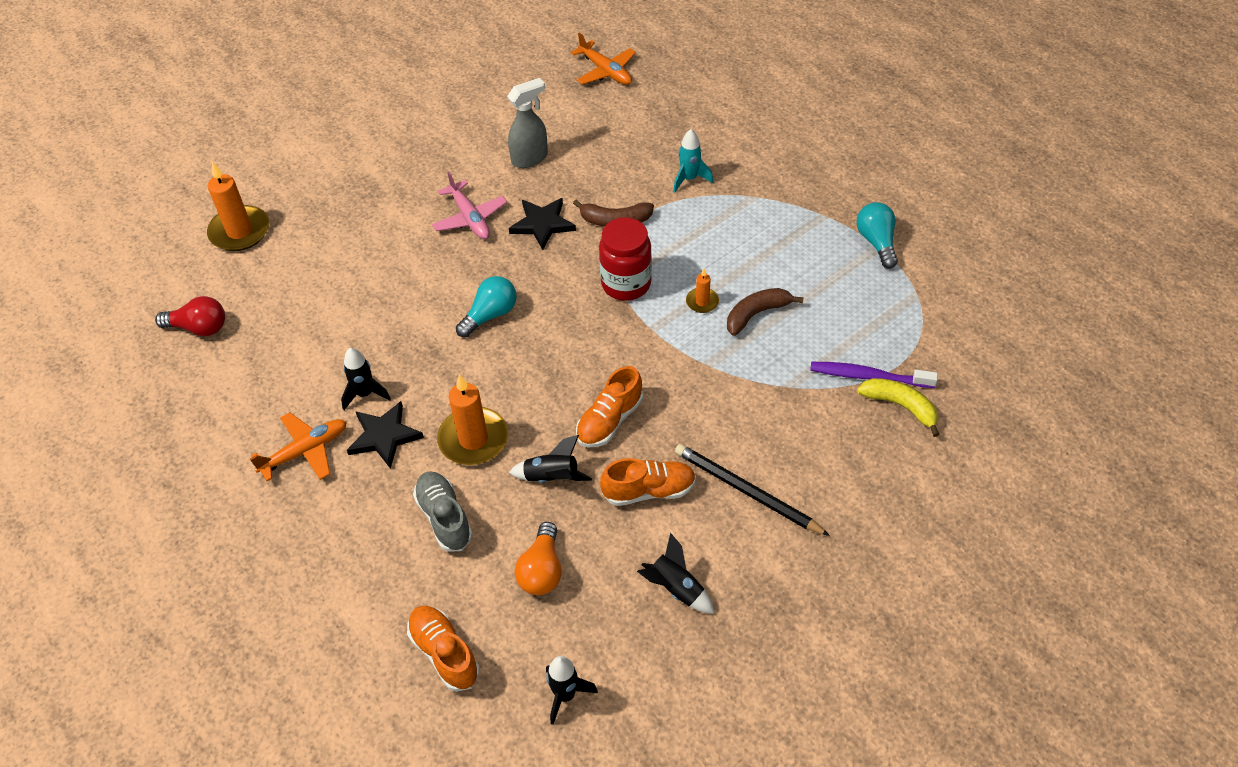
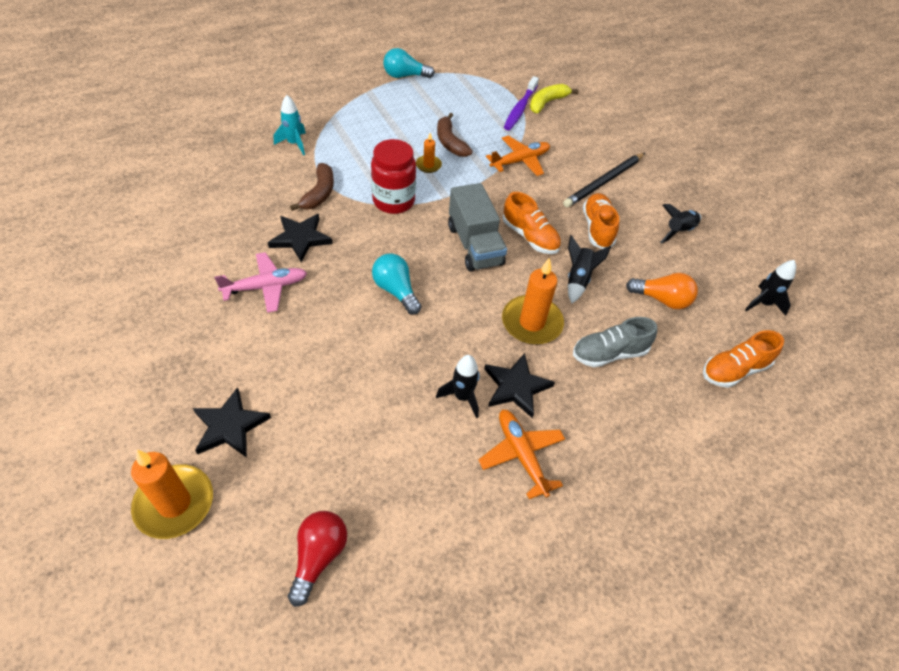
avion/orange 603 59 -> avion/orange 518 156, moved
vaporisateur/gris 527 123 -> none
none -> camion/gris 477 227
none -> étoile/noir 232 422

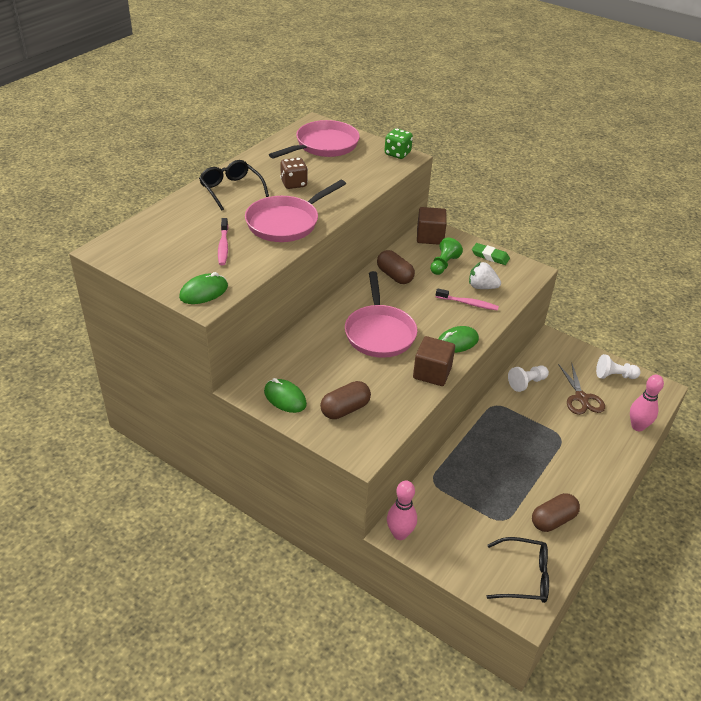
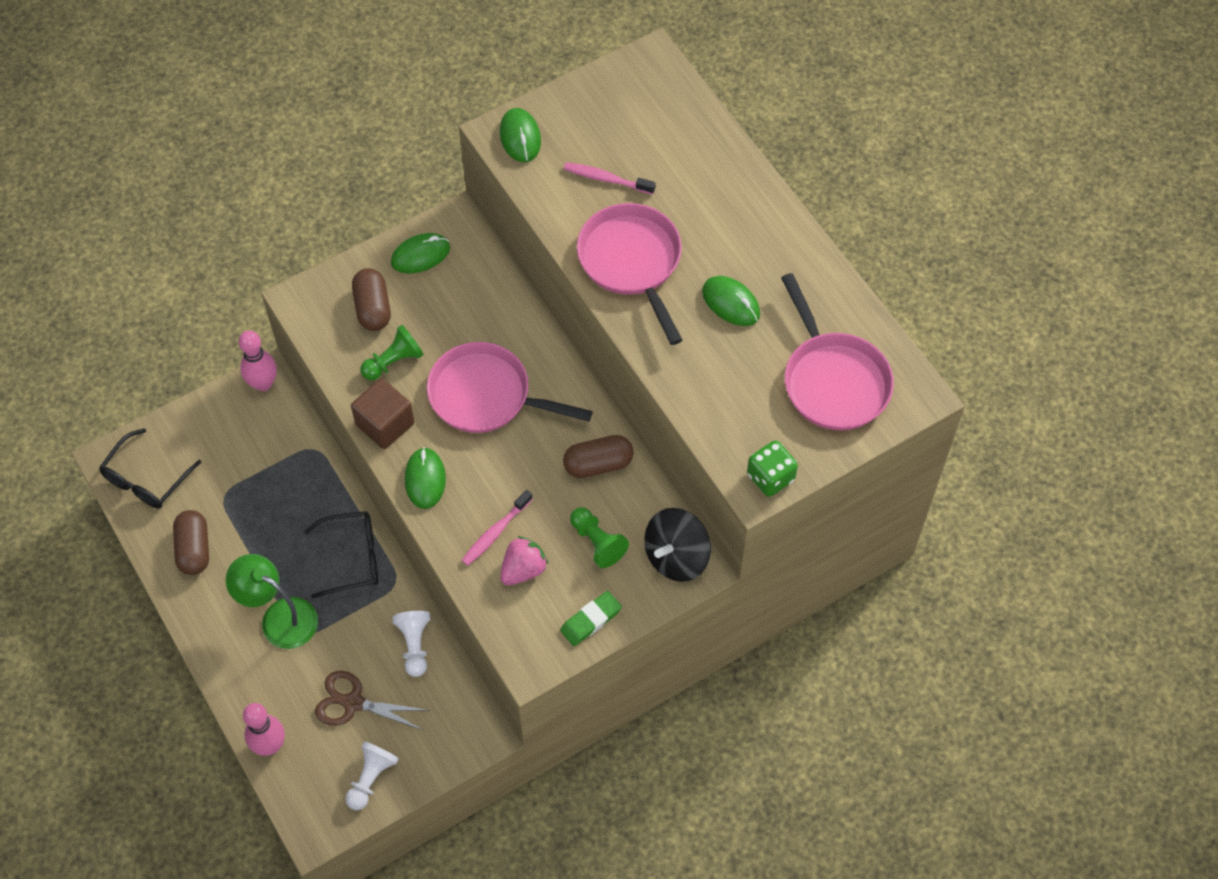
dé/marron 294 173 -> souris/vert 731 301
lunettes/noir 234 185 -> lunettes/noir 341 555, moved
cube/marron 432 226 -> toupie/noir 677 545
fraise/blanc 485 275 -> fraise/rose 524 561
none -> pion/vert 392 352
none -> lampe/vert 272 601

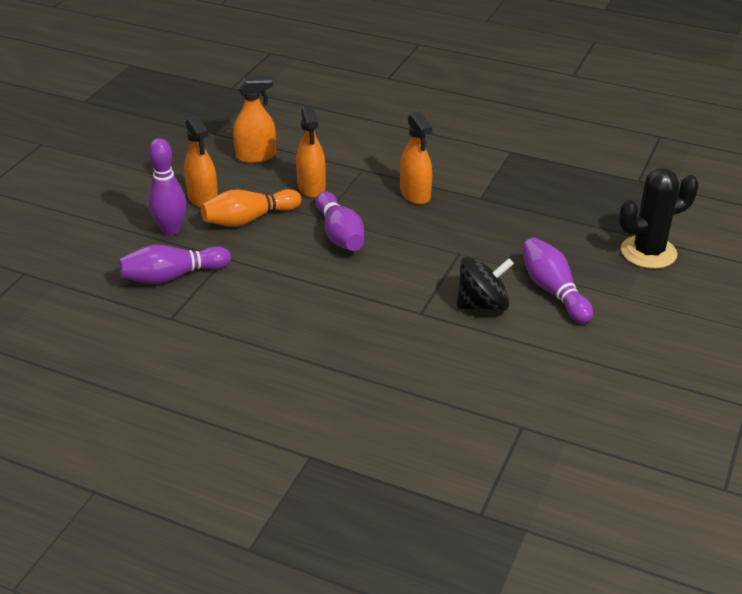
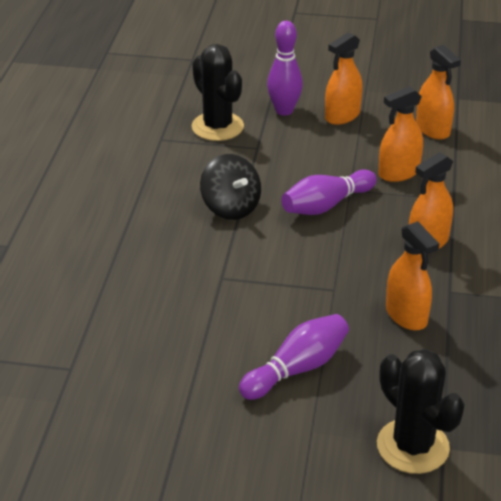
quille/orange 251 208 -> none
quille/violet 175 264 -> cactus/noir 218 92
toupie/noir 485 284 -> toupie/noir 230 187, moved
none -> vaporisateur/orange 412 275

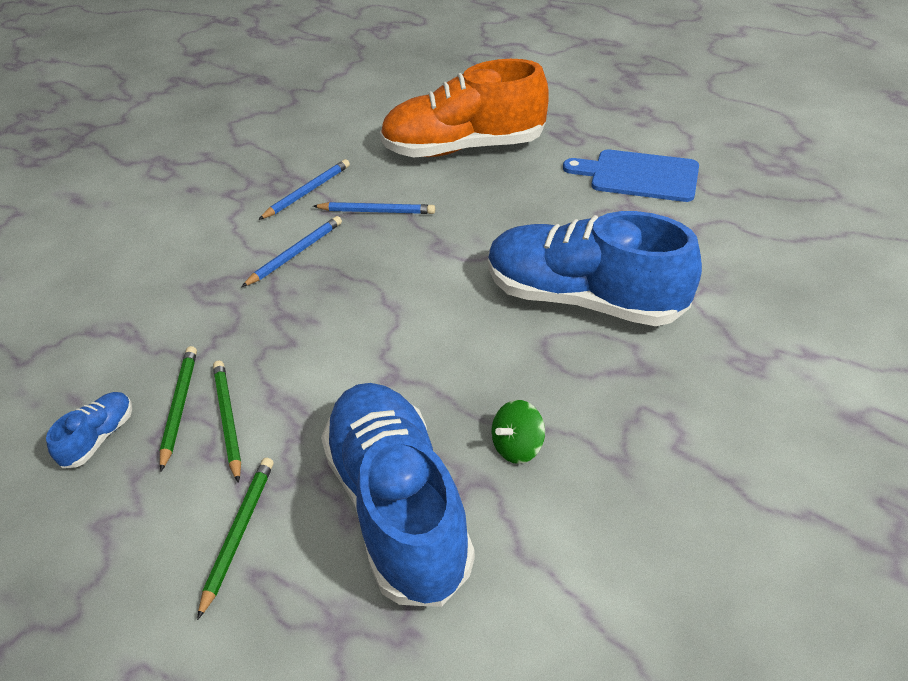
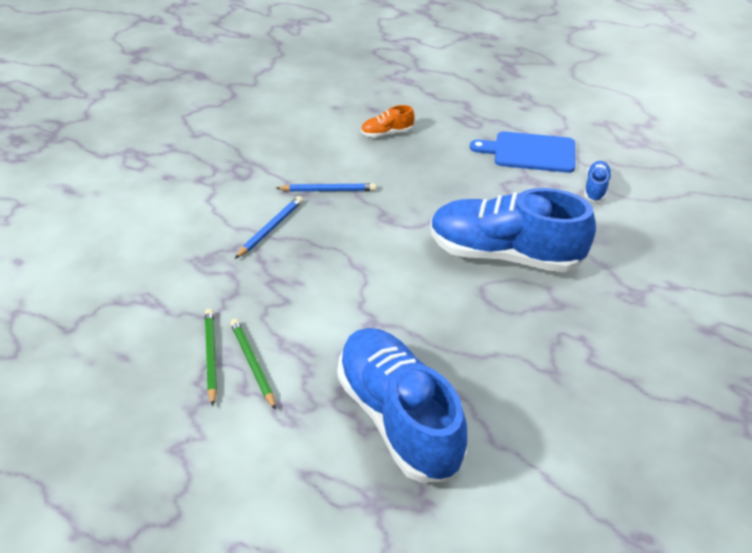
chaussure/orange 464 108 -> chaussure/orange 388 121, x0.40
crayon/bleu 304 189 -> none
chaussure/bleu 89 430 -> chaussure/bleu 598 181, moved
toupie/vert 518 432 -> none
crayon/vert 235 539 -> none

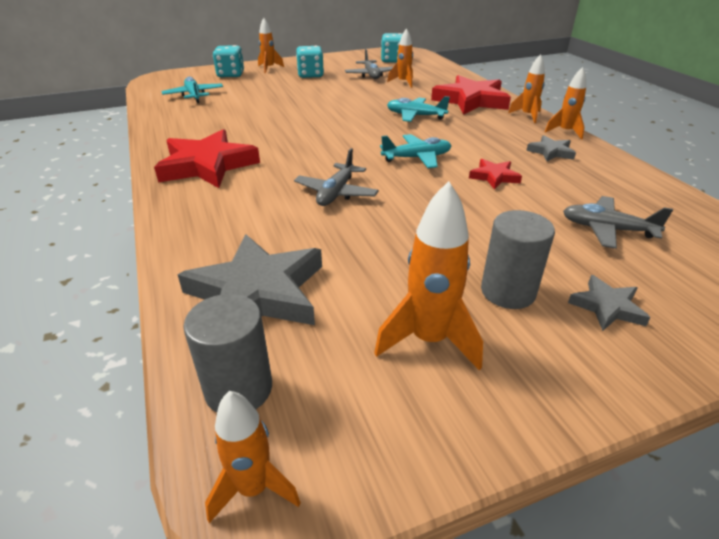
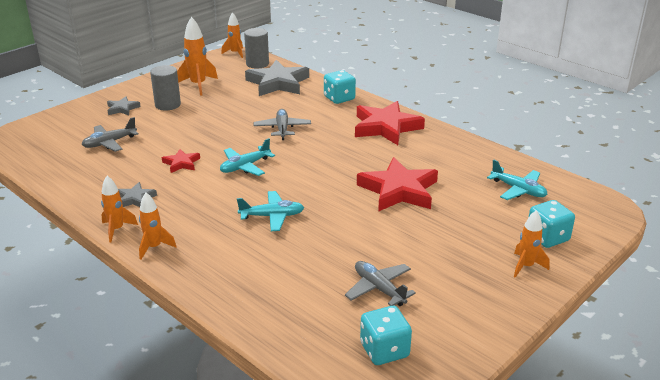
fusée/orange 400 58 -> none
dé/turquoise 310 61 -> dé/turquoise 340 87, moved
étoile/rouge 471 95 -> étoile/rouge 397 184, moved
avion/gris 618 222 -> avion/gris 110 134, 150 degrees clockwise

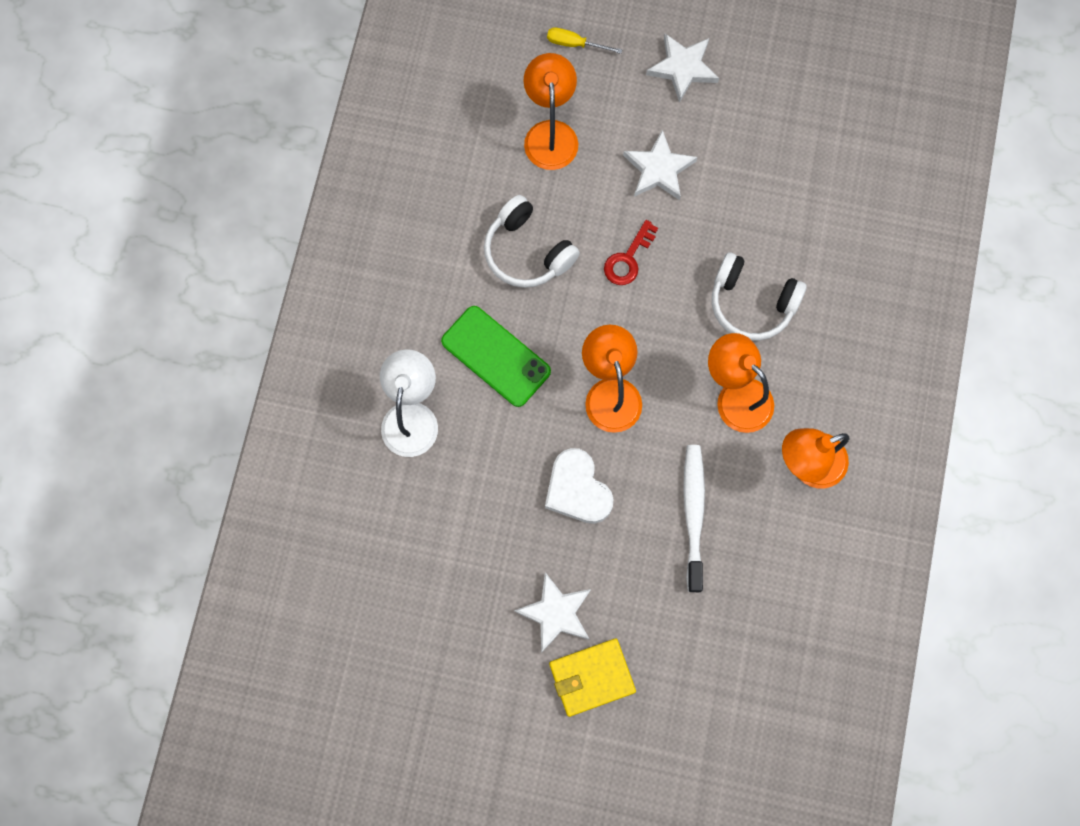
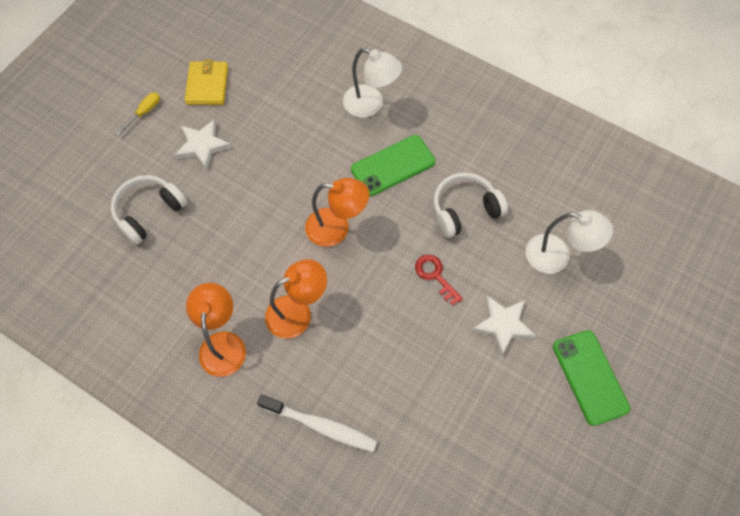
tournevis/jaune 584 40 -> tournevis/jaune 138 113, moved
étoile/blanc 682 68 -> téléphone/vert 591 378
lampe/orange 551 111 -> lampe/blanc 569 242
casque audio/blanc 759 296 -> casque audio/blanc 149 210, moved
brosse à dents/blanc 694 518 -> brosse à dents/blanc 317 423, moved
cœur/blanc 579 486 -> none
portefeuille/jaune 592 677 -> portefeuille/jaune 206 82, moved

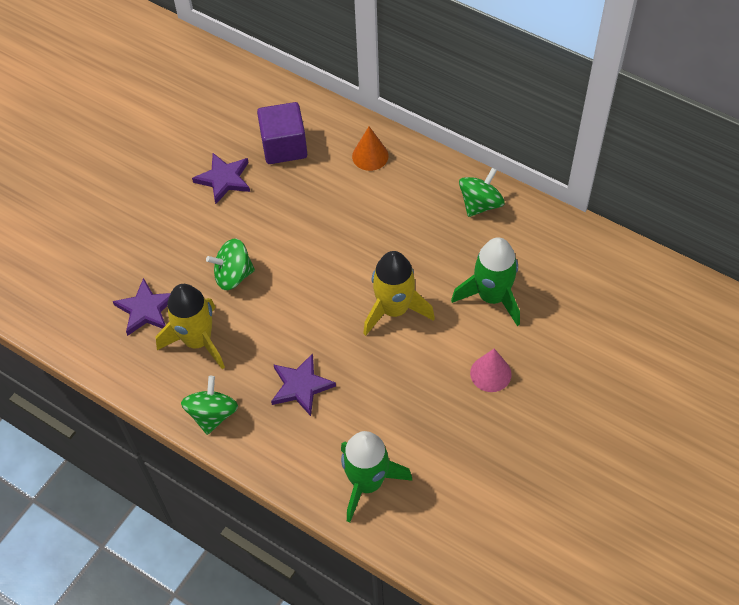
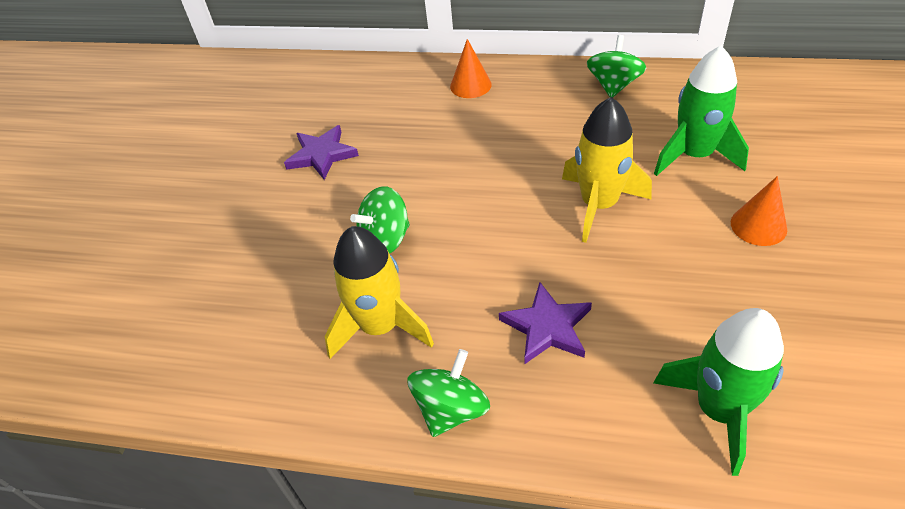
cube/violet 282 133 -> none
étoile/violet 142 307 -> none
cône/rose 491 370 -> cône/orange 759 211
toupie/vert 209 405 -> toupie/vert 448 393, 45 degrees clockwise

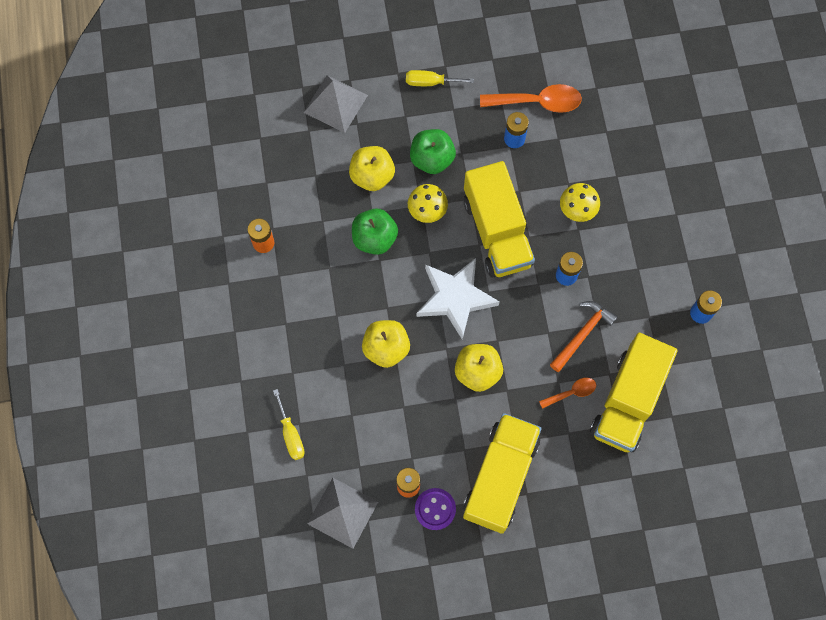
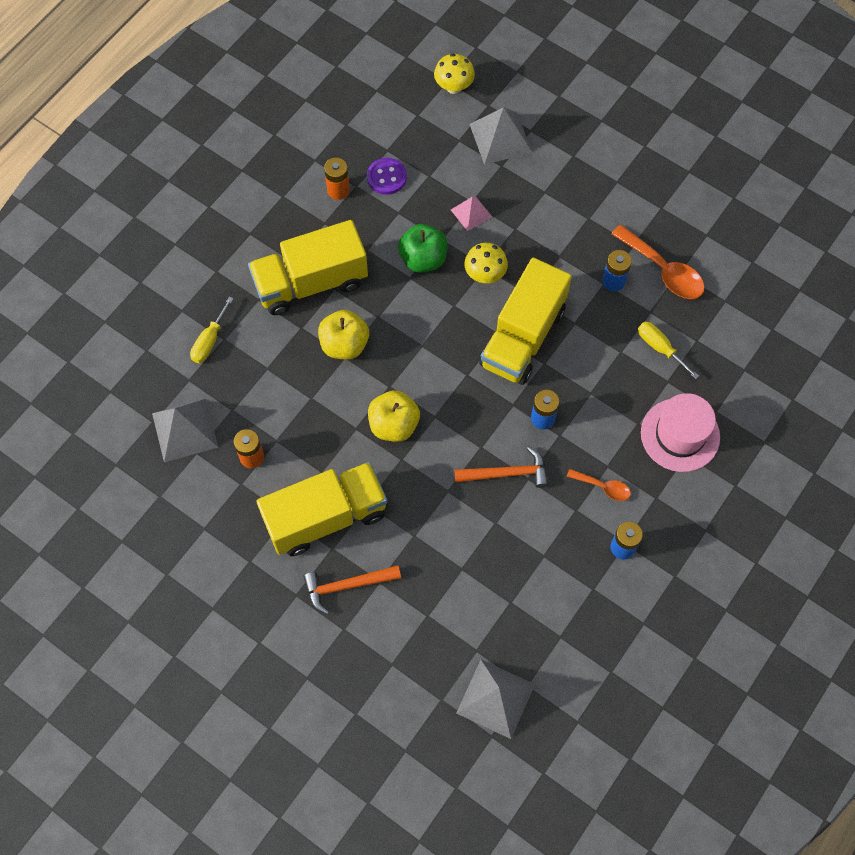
tournevis/jaune 440 78 -> tournevis/jaune 668 350, moved
pomme/vert 433 151 -> none
pomme/jaune 372 168 -> pyramide/rose 471 213
champignon/jaune 580 202 -> champignon/jaune 454 73, moved
étoile/blanc 458 298 -> none
camion/jaune 634 392 -> camion/jaune 308 267, moved
cuillère/orange 567 393 -> cuillère/orange 599 485, moved
bouton/violet 435 509 -> bouton/violet 387 176, moved
none -> chapeau/rose 680 432
none -> marteau/orange 352 590
none -> pyramide/gris 495 699

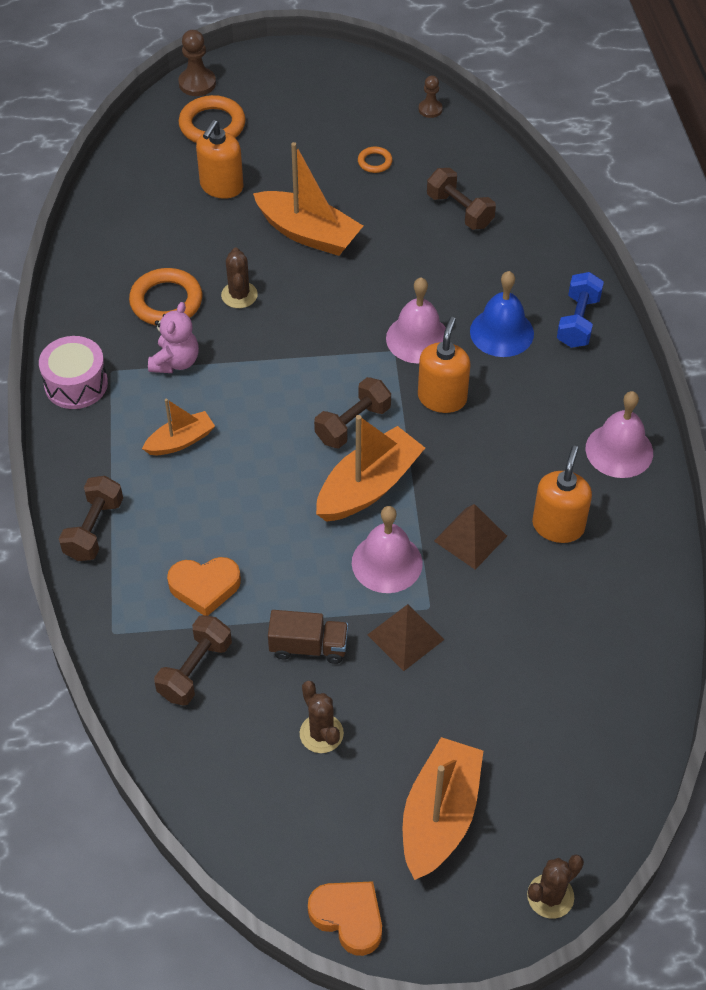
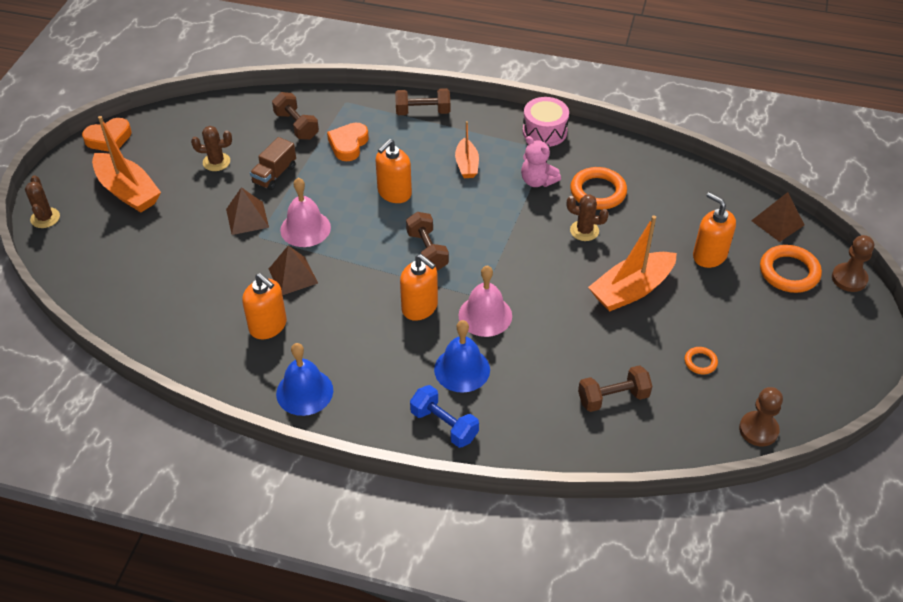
pion/marron 431 97 -> pion/marron 761 416, x1.57
cloche/rose 619 434 -> cloche/bleu 304 379
bateau/orange 370 468 -> none
haltère/marron 91 518 -> haltère/marron 422 101, 45 degrees counterclockwise
none -> distributeur de savon/orange 394 171
none -> pyramide/marron 777 217

